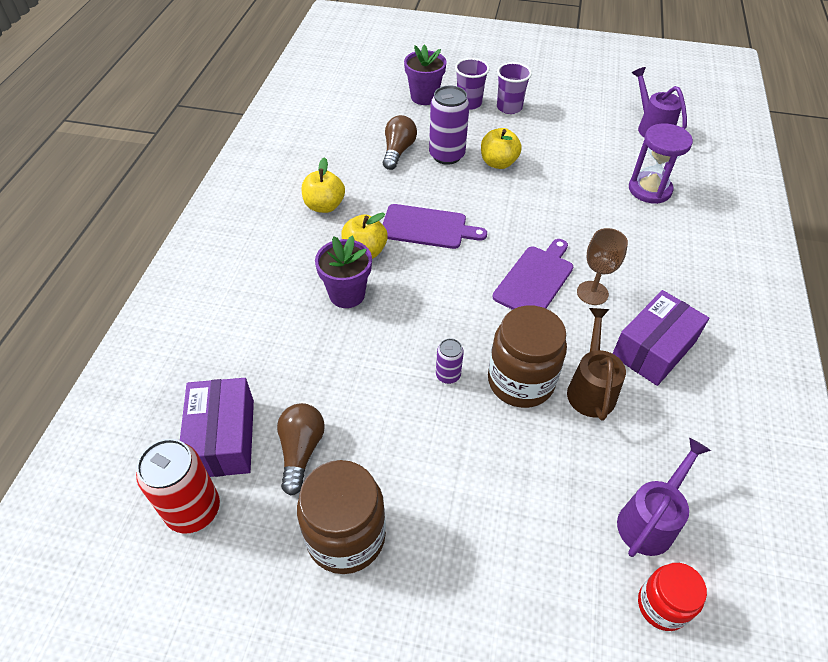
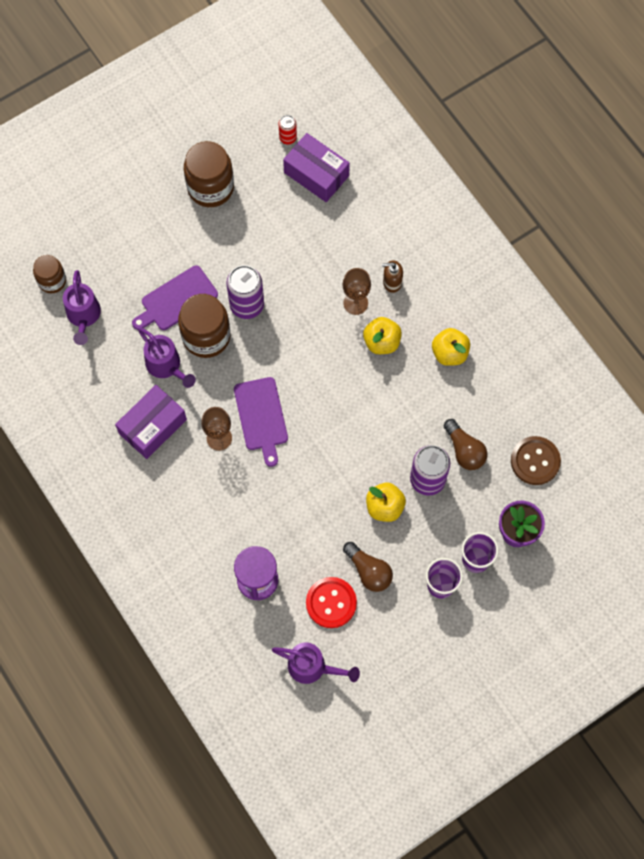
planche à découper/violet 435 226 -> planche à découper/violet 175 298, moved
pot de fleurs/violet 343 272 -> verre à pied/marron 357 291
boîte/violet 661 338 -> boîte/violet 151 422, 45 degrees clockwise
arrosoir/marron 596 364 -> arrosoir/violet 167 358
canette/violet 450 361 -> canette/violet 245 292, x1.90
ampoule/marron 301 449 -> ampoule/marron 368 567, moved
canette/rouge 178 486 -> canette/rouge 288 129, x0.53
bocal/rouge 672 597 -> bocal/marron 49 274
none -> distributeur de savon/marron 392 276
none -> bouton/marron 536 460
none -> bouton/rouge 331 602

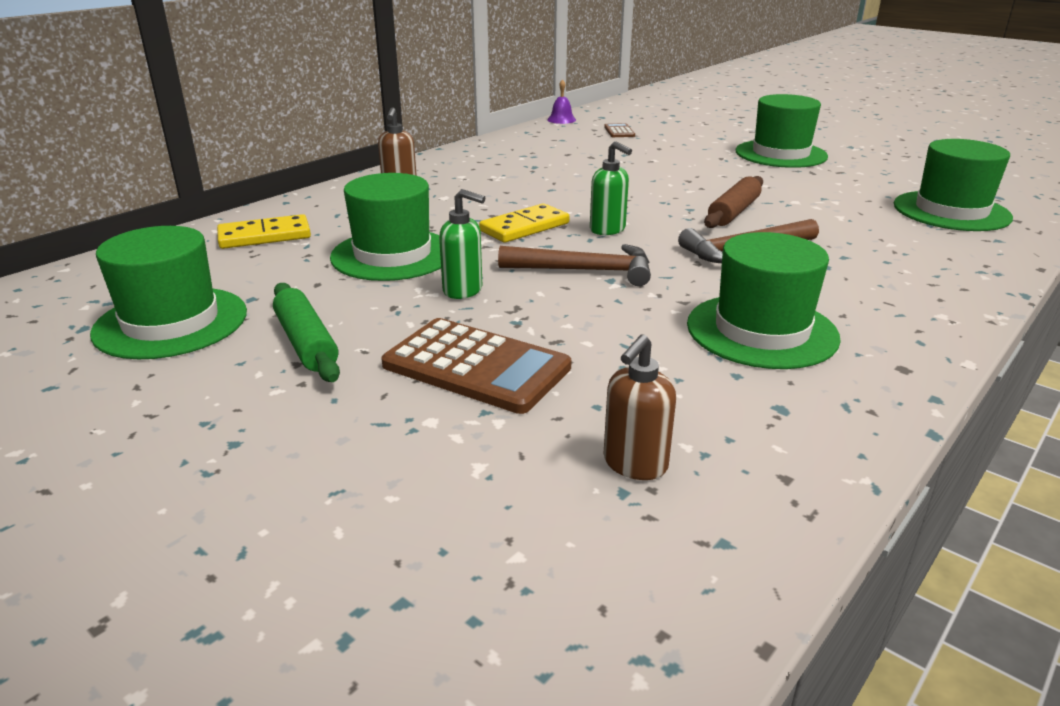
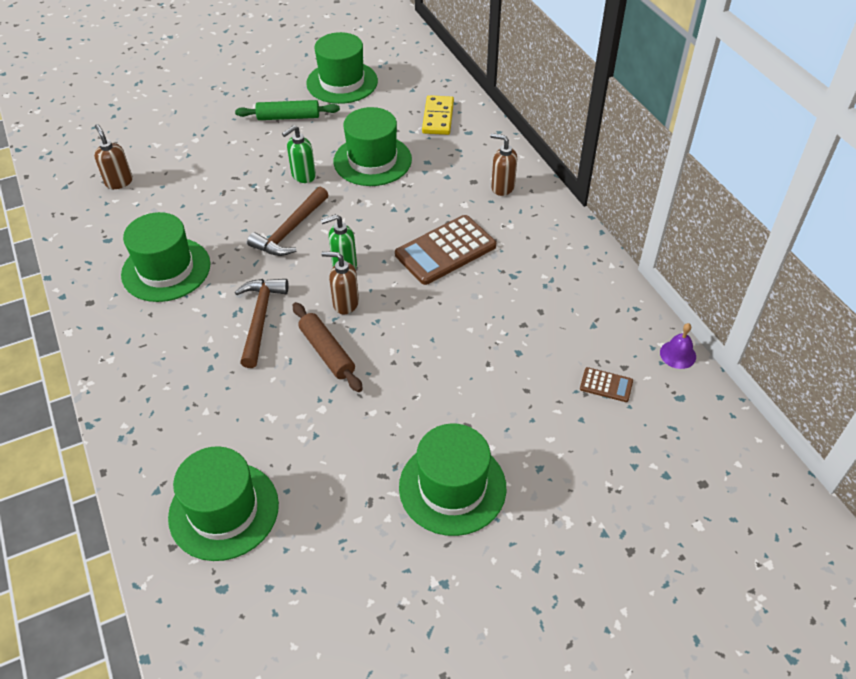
domino/jaune 524 223 -> none
calculatrice/marron 476 366 -> calculatrice/marron 445 250, moved
none -> distributeur de savon/marron 340 282

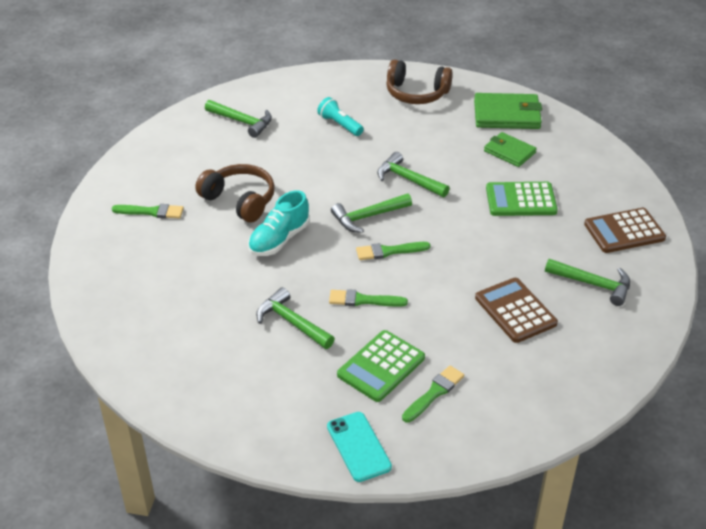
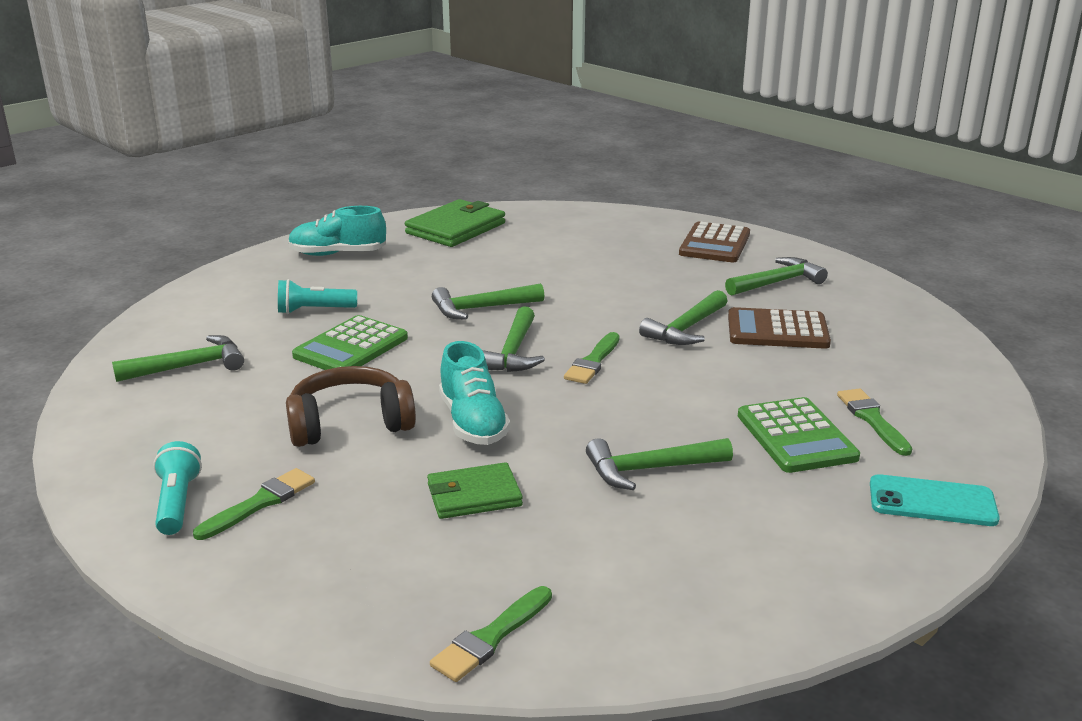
casque audio/marron 419 81 -> chaussure/turquoise 337 231
portefeuille/vert 510 149 -> portefeuille/vert 475 490, moved
calculatrice/vert 522 199 -> calculatrice/vert 350 342, moved
pinceau/vert 368 298 -> pinceau/vert 491 634, moved
none -> marteau/vert 683 317
none -> lampe de poche/turquoise 177 488

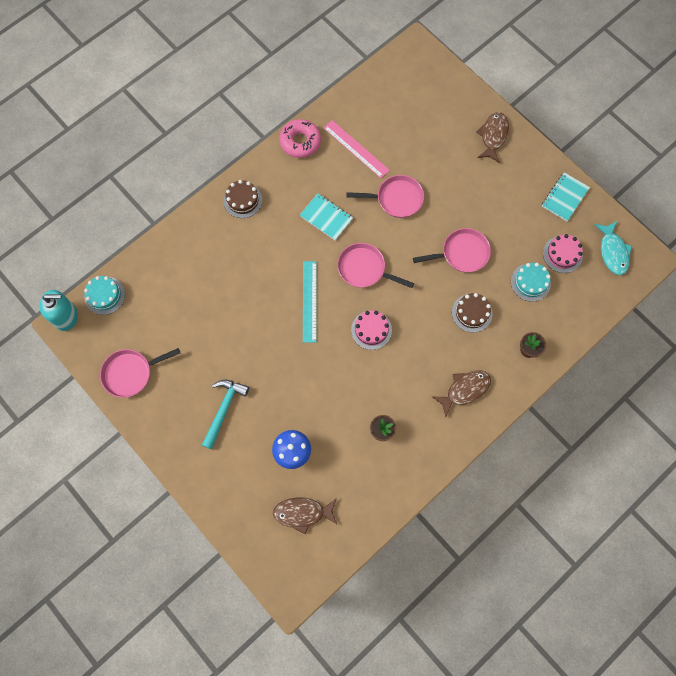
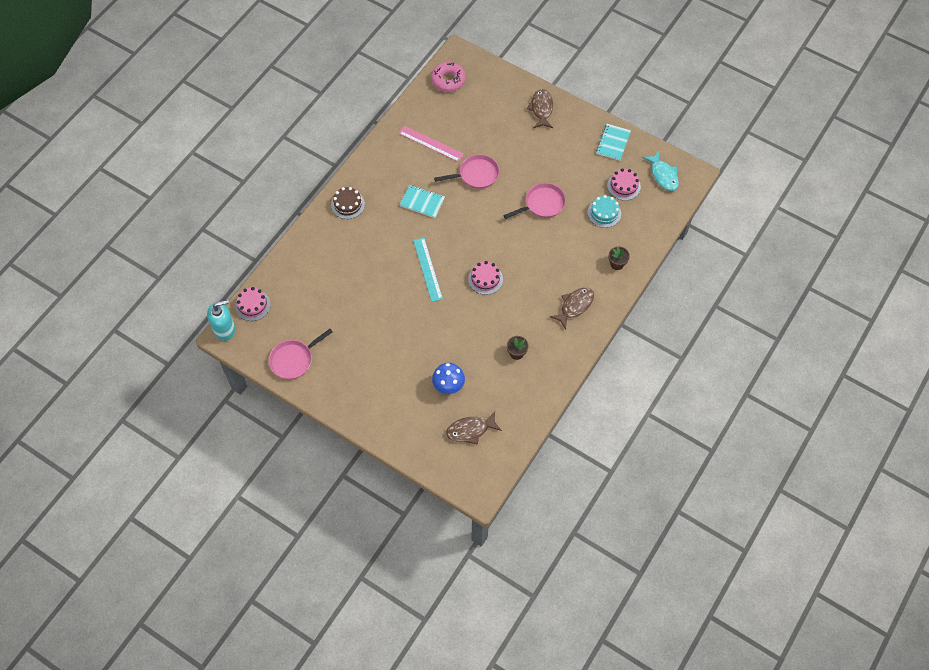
beignet/rose 300 138 -> beignet/rose 448 77, moved
poêle/rose 375 265 -> none
gâteau/turquoise 104 295 -> gâteau/rose 253 304
gâteau/marron 472 313 -> none
marteau/turquoise 225 414 -> none

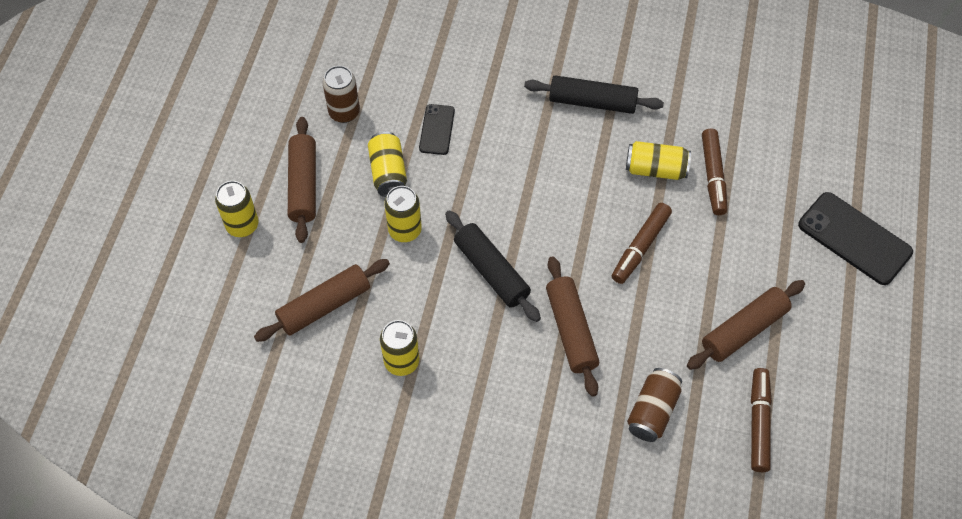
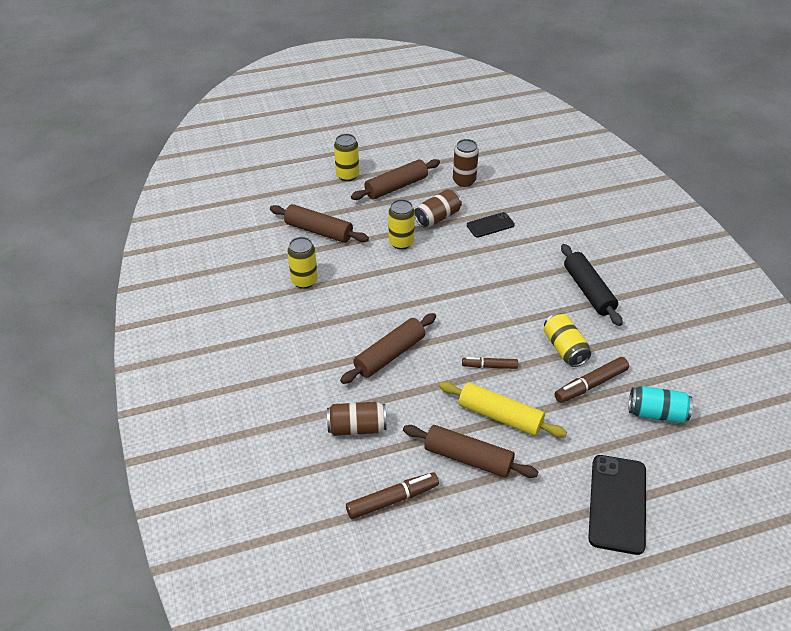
canette/jaune 387 164 -> canette/marron 438 208
feutre/marron 642 243 -> feutre/marron 490 363, x0.66
rouleau à pâtisserie/noir 493 266 -> none
none -> rouleau à pâtisserie/jaune 503 409
none -> canette/turquoise 661 404

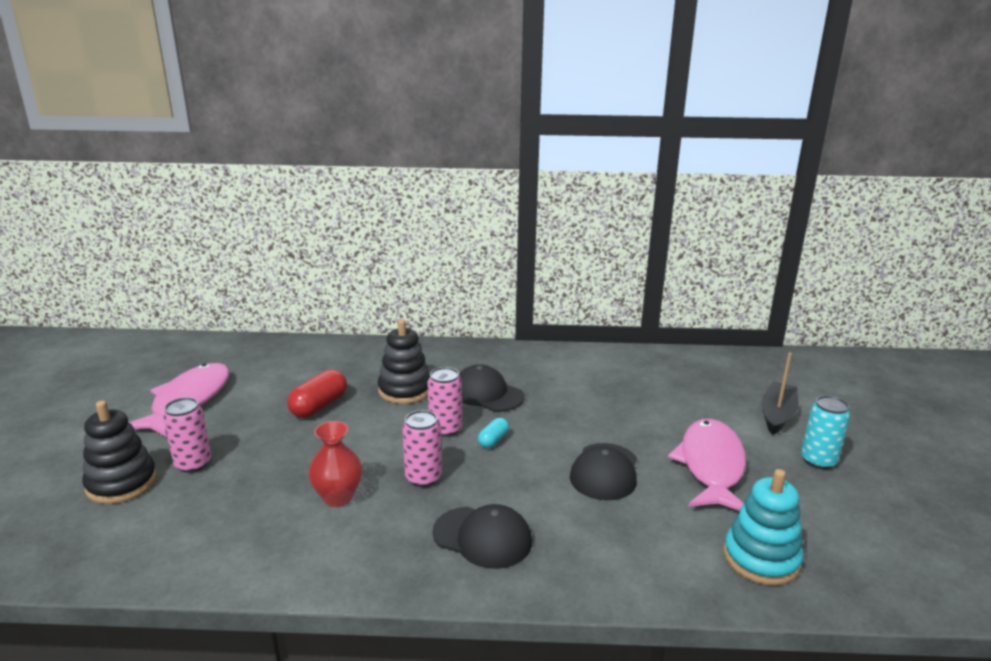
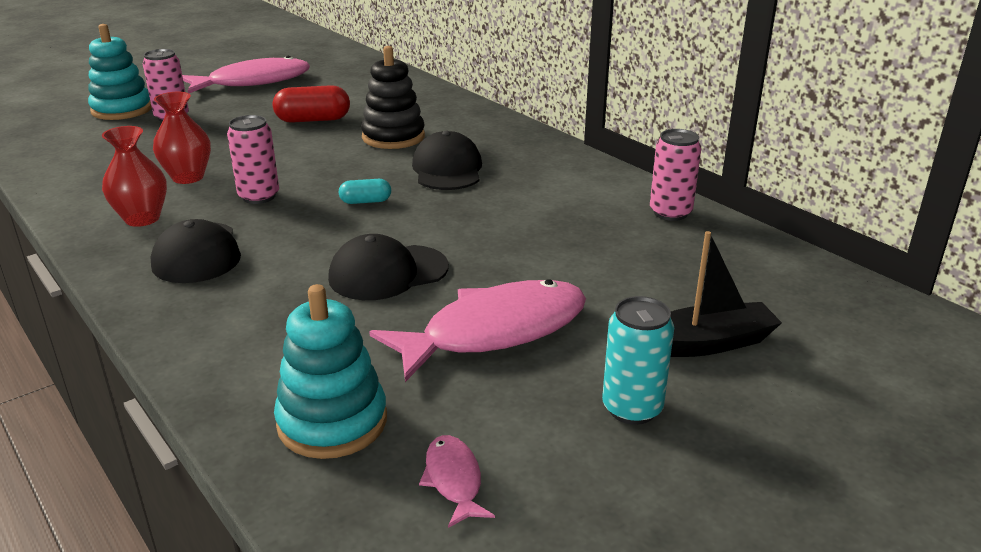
canette/rose 445 402 -> canette/rose 675 175, moved
jouet à empiler/noir 119 452 -> jouet à empiler/turquoise 120 72
none -> vase/rouge 134 176
none -> poisson/rose 457 481

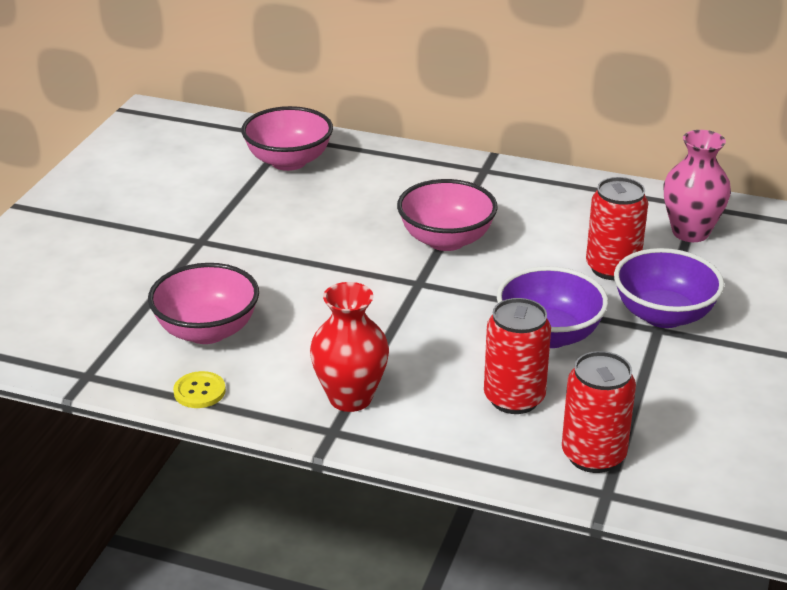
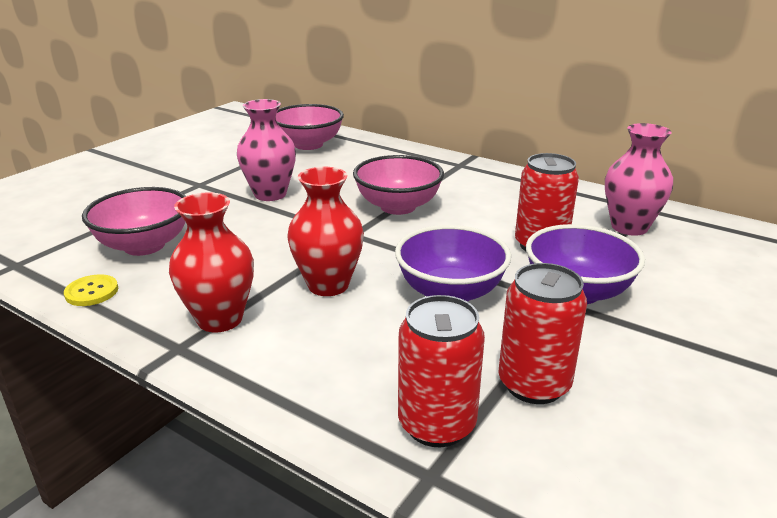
canette/rouge 517 356 -> canette/rouge 542 333, moved
none -> vase/rose 266 150
none -> vase/rouge 325 231

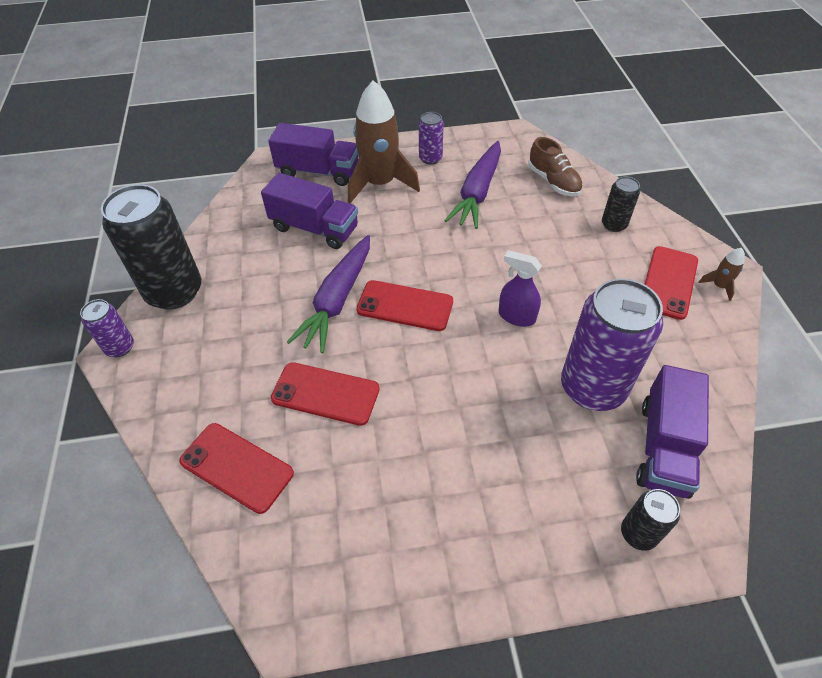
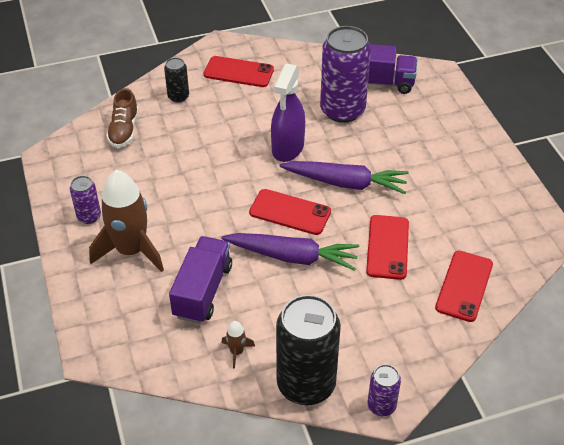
camion/violet 313 154 -> none
chaussure/marron 555 166 -> chaussure/marron 122 118, 135 degrees clockwise
carotte/violet 472 185 -> carotte/violet 344 177, moved
fusée/marron 721 274 -> fusée/marron 238 345, moved
vaporisateur/violet 520 288 -> vaporisateur/violet 288 112, x1.56
téléphone/rouge 404 305 -> téléphone/rouge 290 212, 75 degrees counterclockwise
canette/noir 650 520 -> none

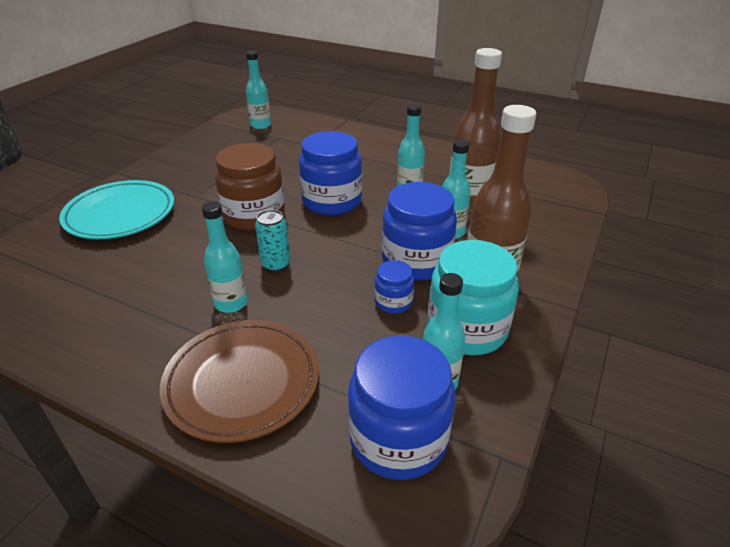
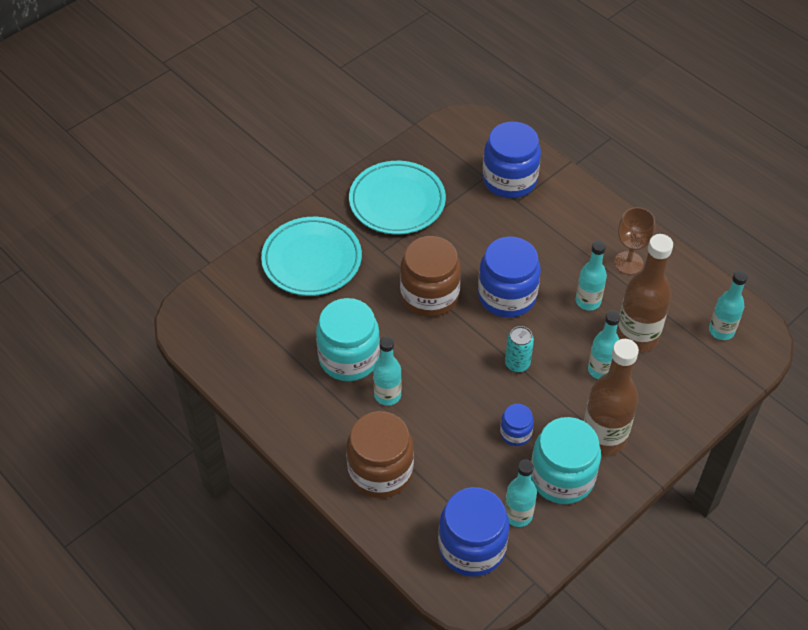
bouteille/turquoise 258 90 -> bouteille/turquoise 728 305, moved
bocal/bleu 419 231 -> bocal/bleu 512 160, moved
canette/turquoise 272 241 -> canette/turquoise 519 349, moved
assiette/marron 239 381 -> bocal/marron 380 454
none -> assiette/turquoise 397 197
none -> verre à pied/marron 634 241
none -> bocal/turquoise 348 339

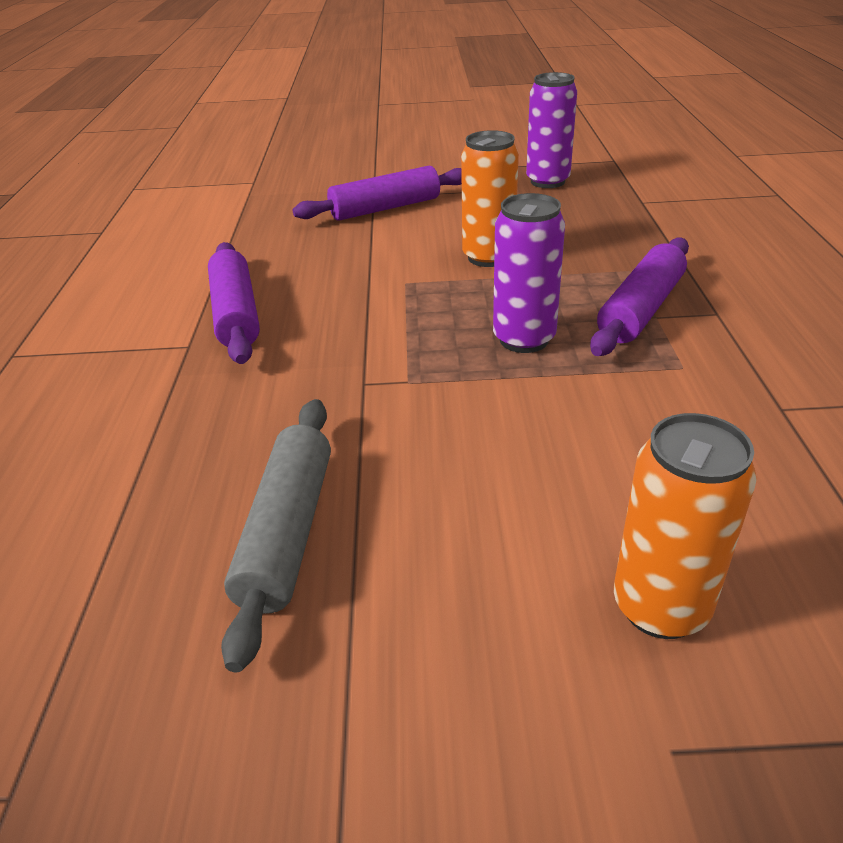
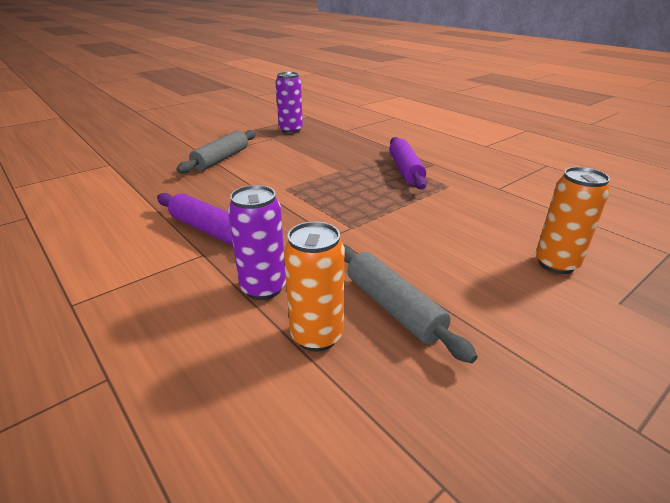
canette/orange 490 198 -> canette/orange 314 286, moved
rouleau à pâtisserie/violet 377 193 -> rouleau à pâtisserie/gris 216 151
canette/violet 529 273 -> canette/violet 257 242, moved

